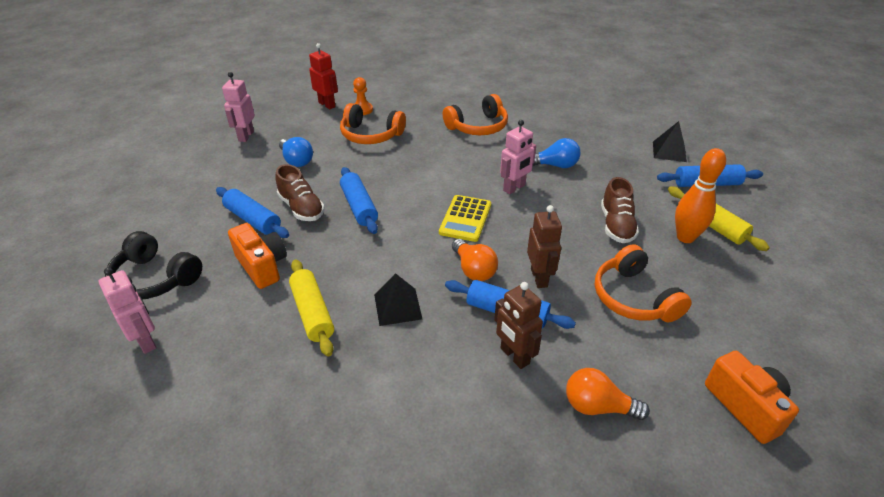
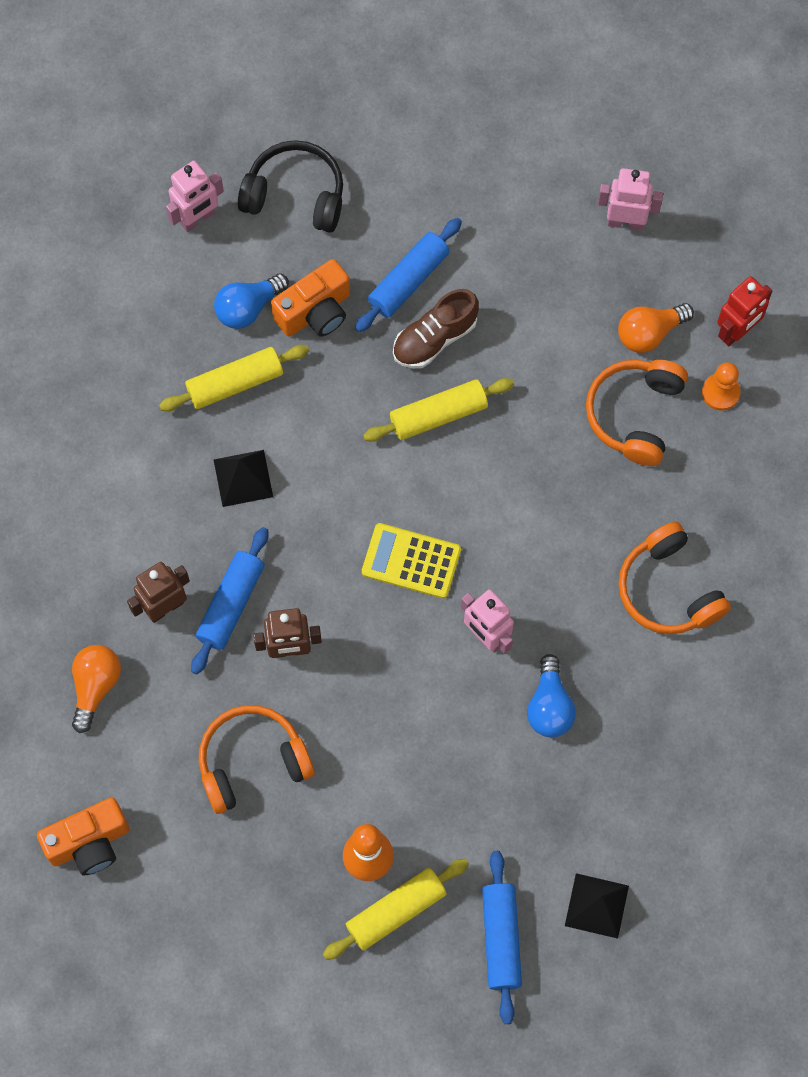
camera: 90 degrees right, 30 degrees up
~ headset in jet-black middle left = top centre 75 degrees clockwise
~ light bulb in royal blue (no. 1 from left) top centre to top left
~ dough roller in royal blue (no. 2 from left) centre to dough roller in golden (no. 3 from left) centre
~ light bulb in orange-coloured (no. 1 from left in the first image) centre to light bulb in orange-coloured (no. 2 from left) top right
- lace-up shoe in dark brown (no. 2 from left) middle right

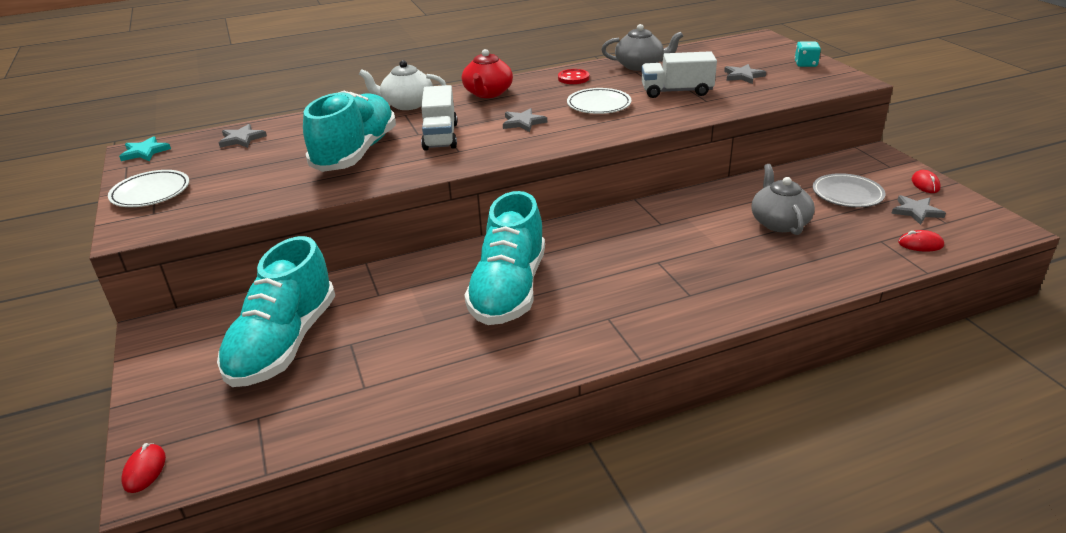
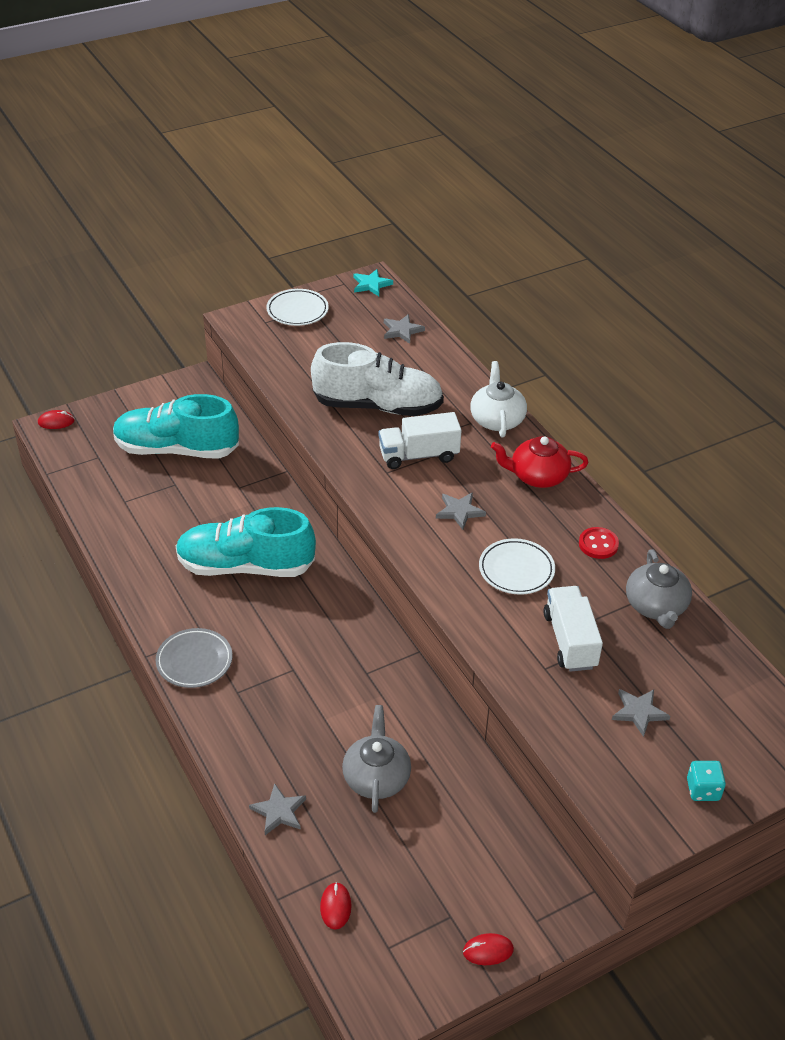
camera: 80 degrees right, 10 degrees up
~ lace-up shoe in aqua (no. 2 from left) top left to lace-up shoe in white centre
~ tea pot in gray (no. 2 from left in the first image) middle right = bottom centre 75 degrees counterclockwise
~ dinner plate in gray middle right to middle left
~ star in gray (no. 4 from left in the first image) middle right to star in gray (no. 1 from left) bottom centre

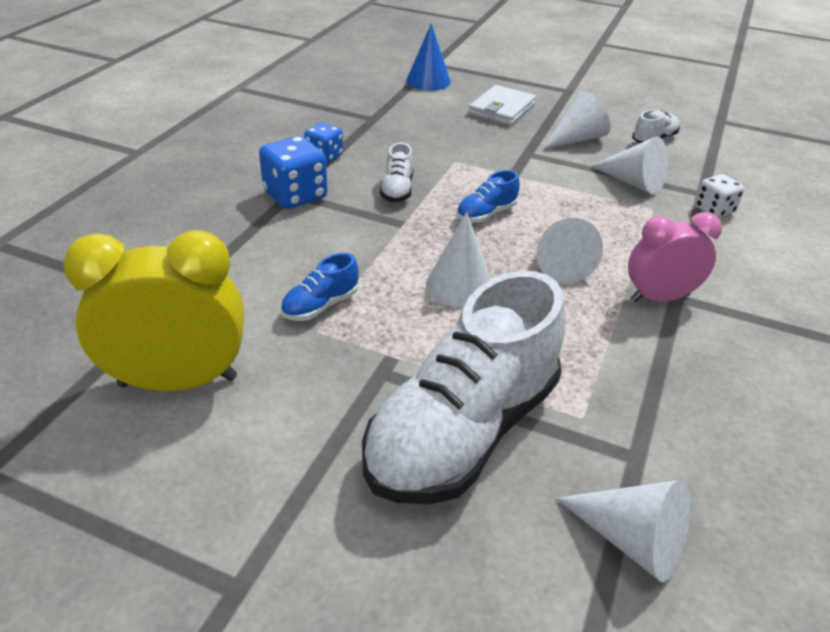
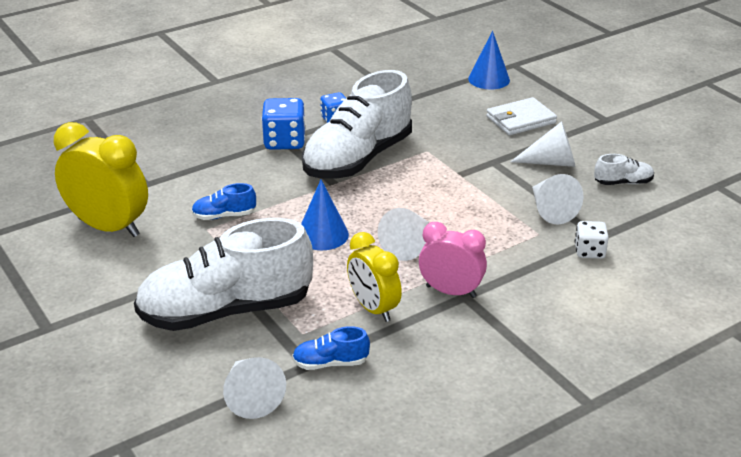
camera: 35 degrees right, 5 degrees down
~ lace-up shoe in white (no. 1 from left in the first image) top centre = top centre x2.45
~ solid cone in white (no. 1 from left) centre to solid cone in royal blue (no. 1 from left) centre
~ lace-up shoe in royal blue (no. 2 from left) top centre to bottom centre
+ bedside clock in golden (no. 2 from left) centre

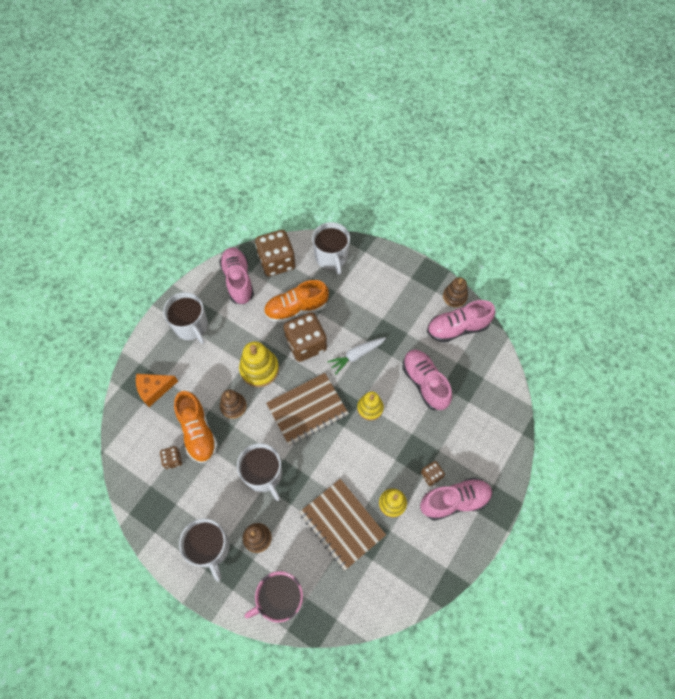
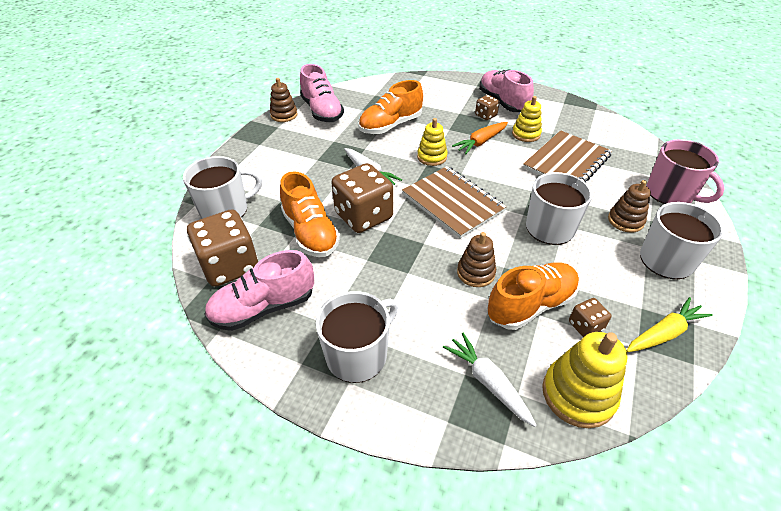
camera: 100 degrees left, 20 degrees down
~ piece of cheese in orange-coloured middle left to toy carrot in white (no. 2 from left) bottom centre
~ ring stacker in golden (no. 1 from left in the first image) centre to ring stacker in golden (no. 3 from left) bottom right
~ lace-up shoe in pink (no. 2 from left) centre to lace-up shoe in orange-coloured (no. 2 from left) top centre
+ toy carrot in orange-coloured top centre
+ toy carrot in golden middle right

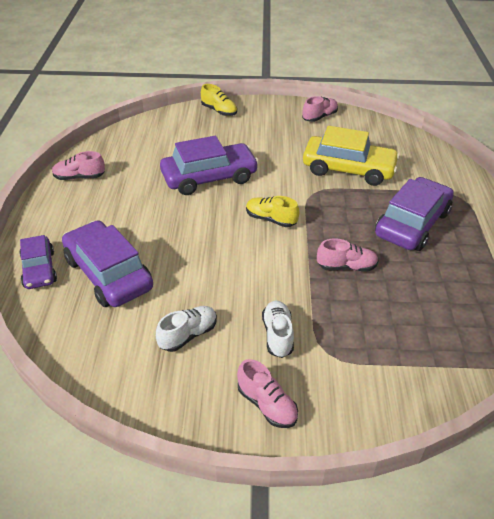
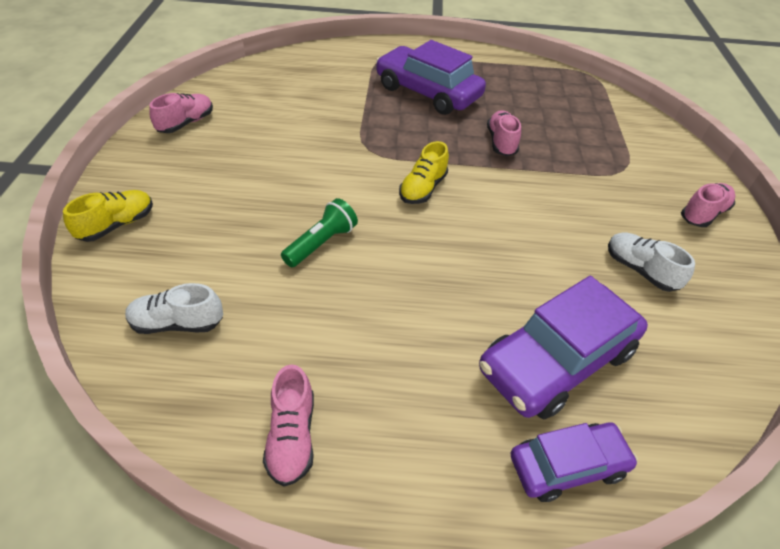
camera: 90 degrees left, 5 degrees up
~ car in violet (no. 3 from left) top centre to flashlight in green centre
~ lace-up shoe in white (no. 2 from left in the first image) centre to lace-up shoe in white (no. 1 from left) middle left
~ lace-up shoe in pink (no. 3 from left in the first image) top centre = top left 75 degrees clockwise
- car in golden top right

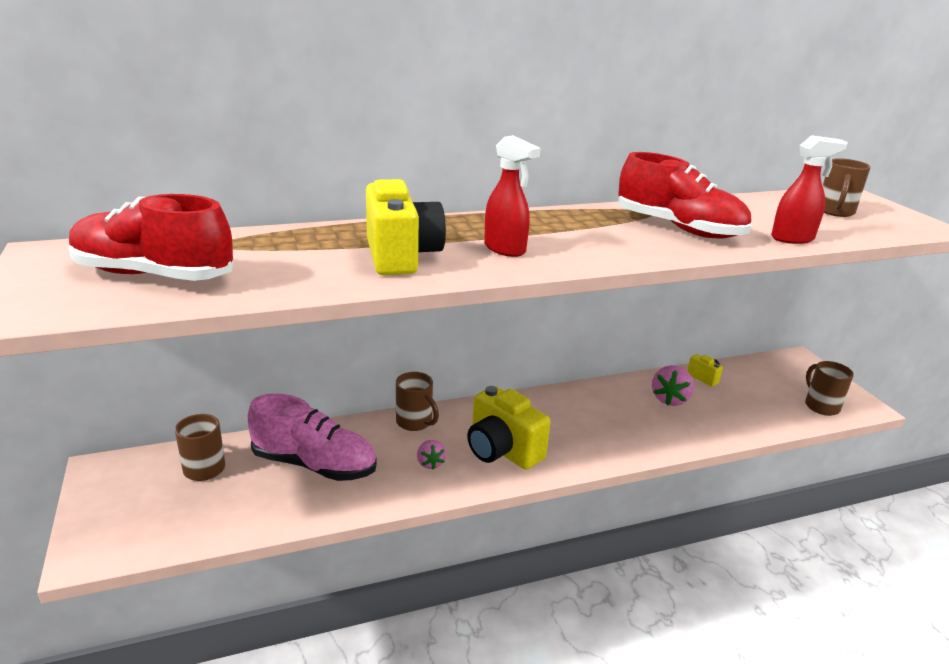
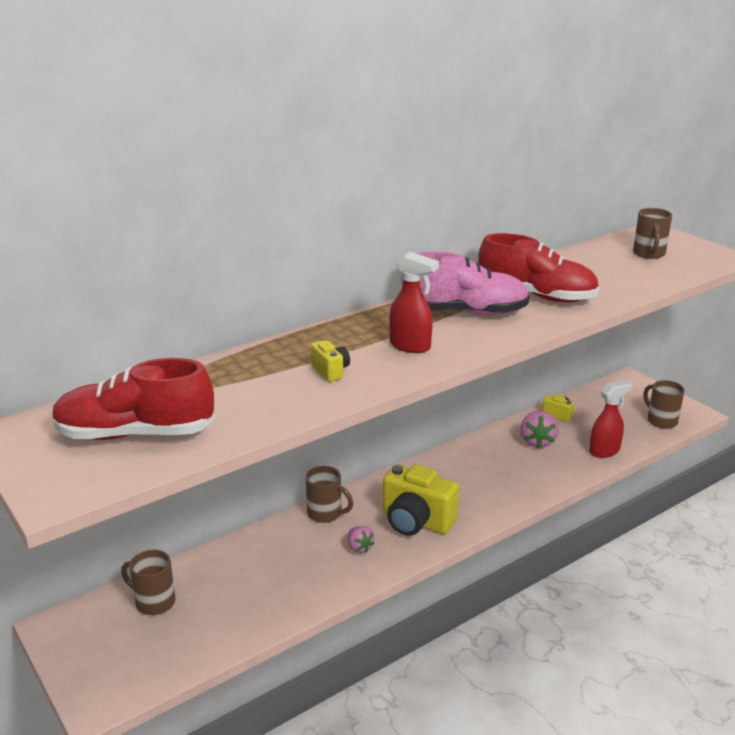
camera: 15 degrees left, 0 degrees up
~ lace-up shoe in pink middle left to centre
~ camera in golden (no. 1 from left) centre = centre x0.48
~ sprayer in scarlet (no. 2 from left) top right to middle right

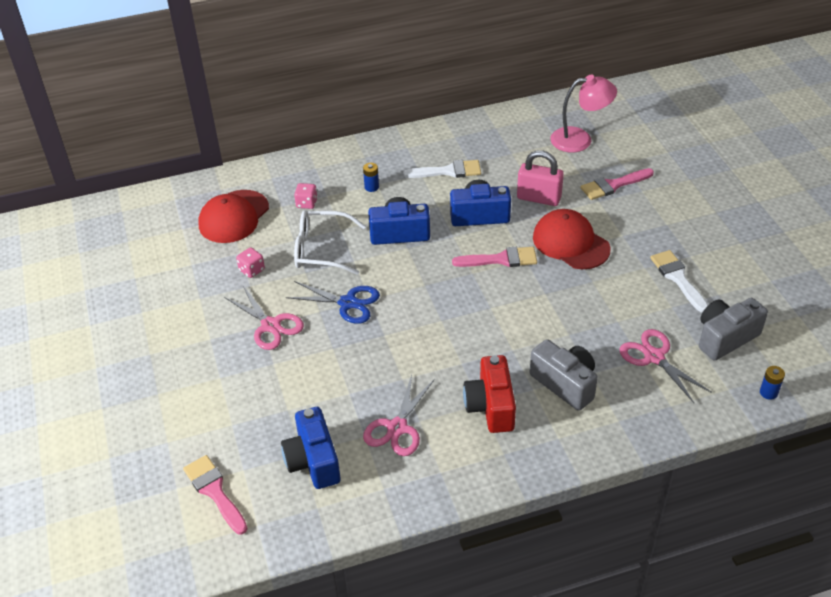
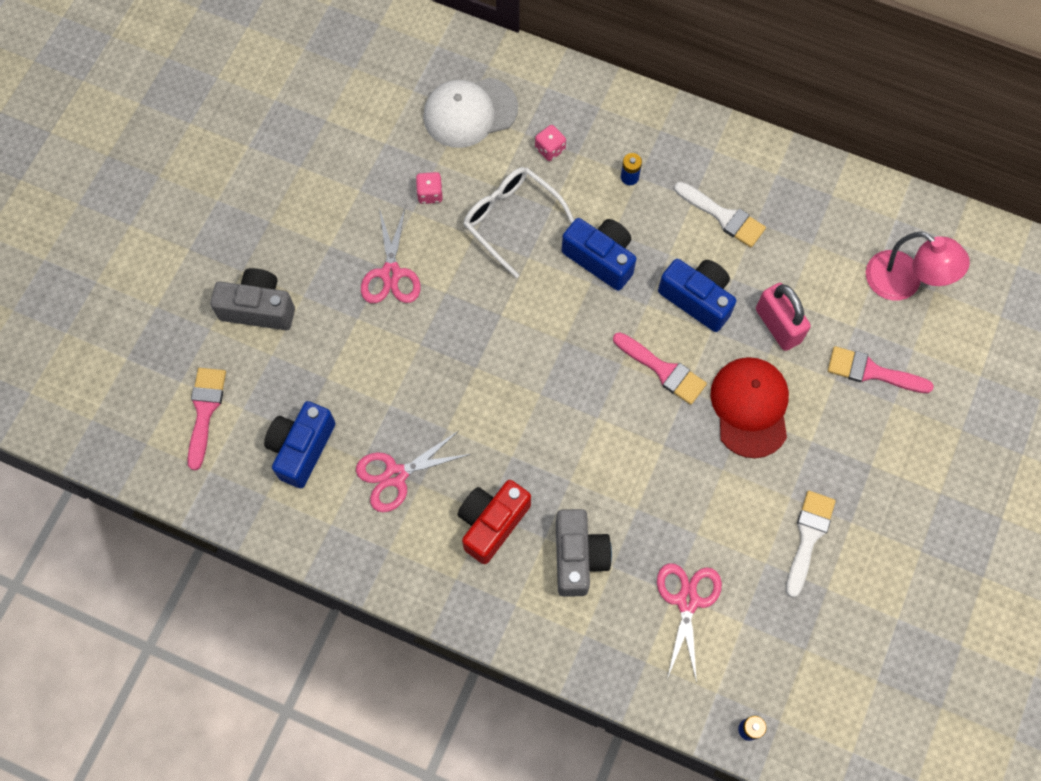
camera: 40 degrees right, 25 degrees up
~ baseball cap in scarlet (no. 1 from left) middle left to baseball cap in white top centre
- pair of scissors in royal blue centre
~ camera in gray (no. 2 from left in the first image) middle right to camera in gray (no. 1 from left) middle left

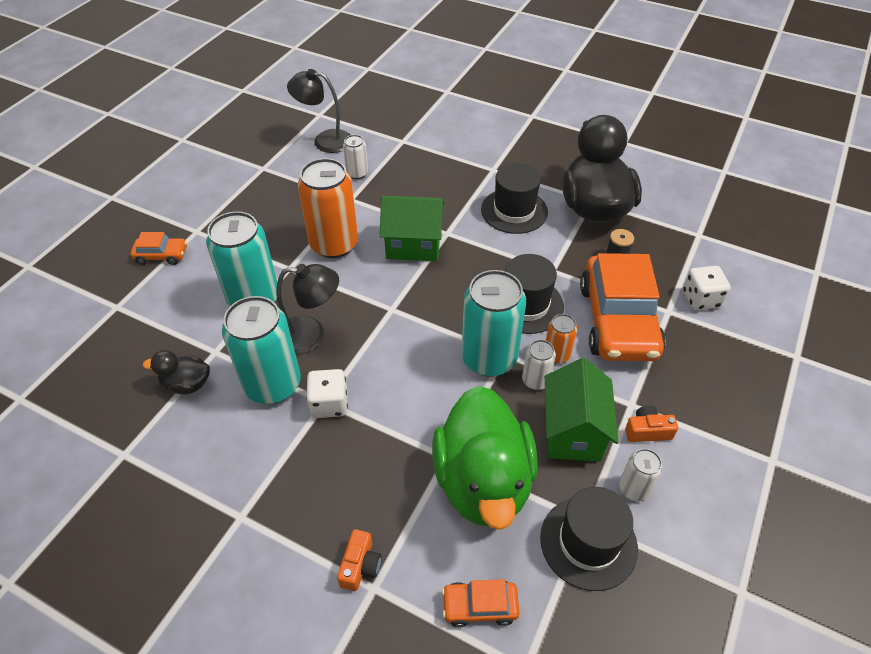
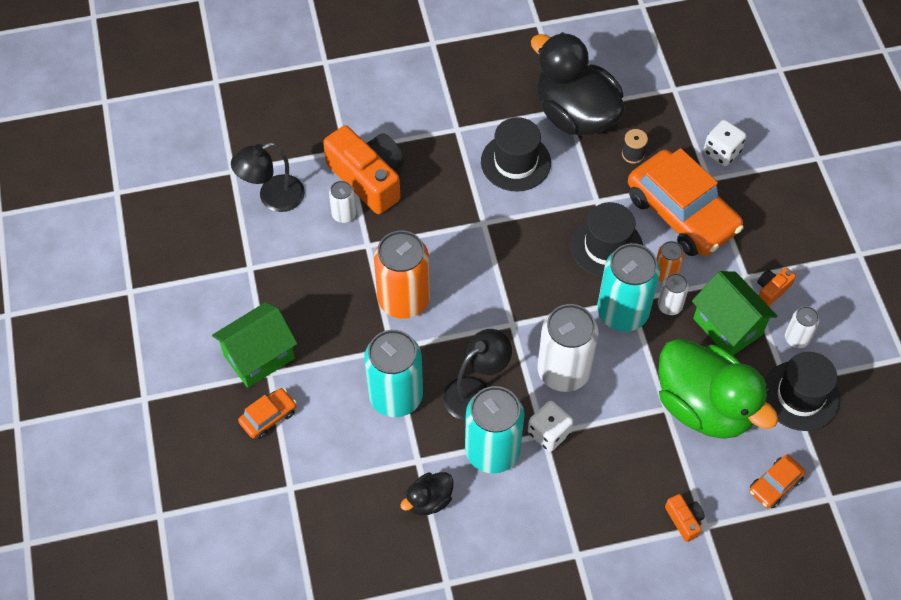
camera: 40 degrees left, 10 degrees up
~ house in green (no. 1 from left) centre to middle left
+ camera in orange-coloured (no. 1 from left) top centre
+ soda can in white (no. 2 from left) centre

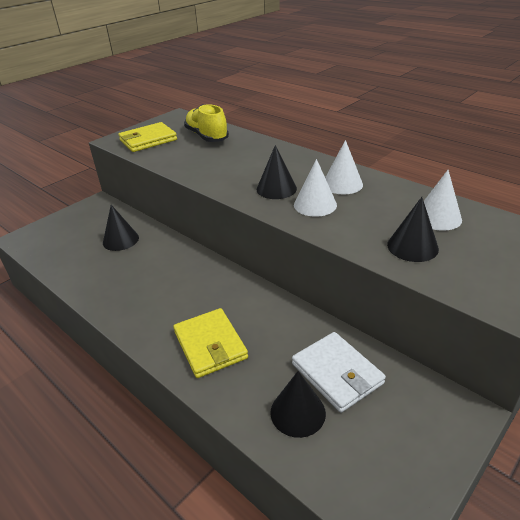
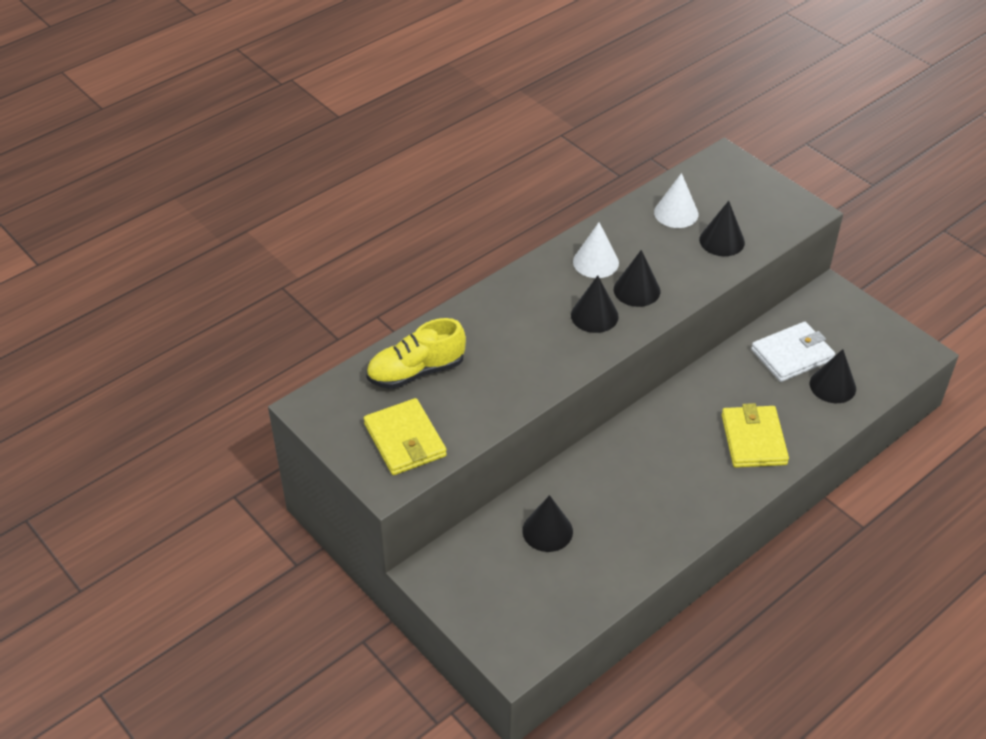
camera: 85 degrees left, 10 degrees up
~ billfold in golden (no. 2 from left) centre = middle right 75 degrees counterclockwise
~ solid cone in white (no. 1 from left) centre to solid cone in jet-black (no. 3 from left) centre

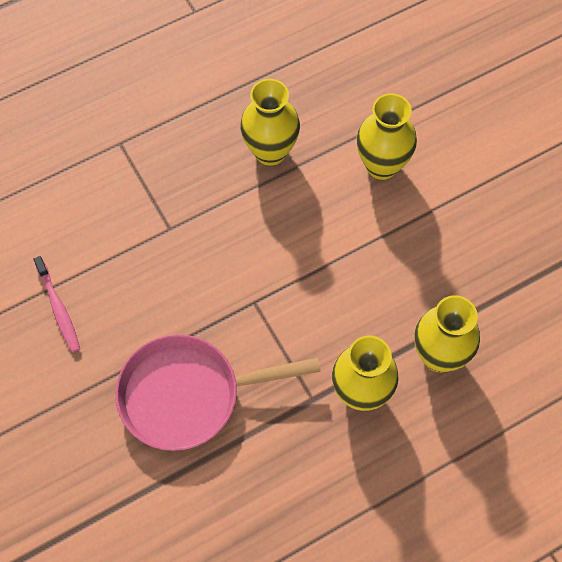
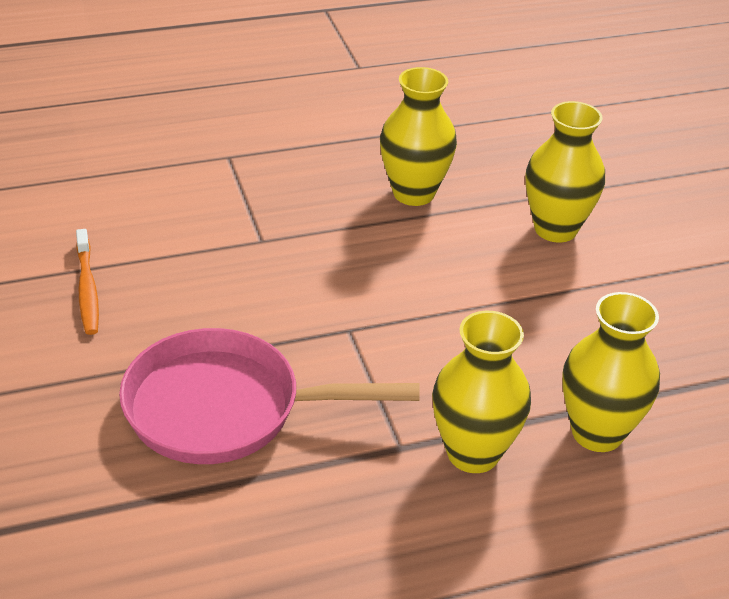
camera: 10 degrees right, 25 degrees down
~ toothbrush in pink middle left to toothbrush in orange-coloured middle left

